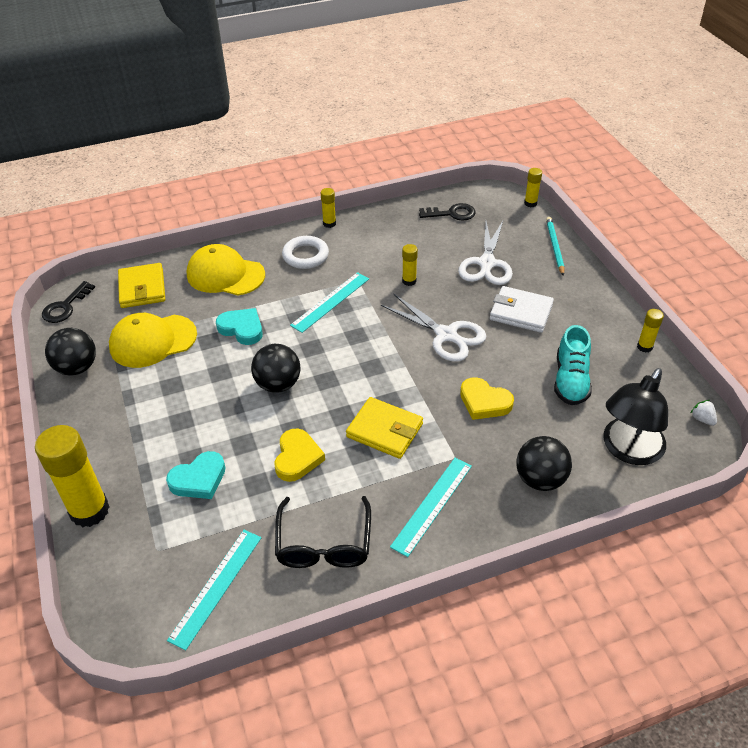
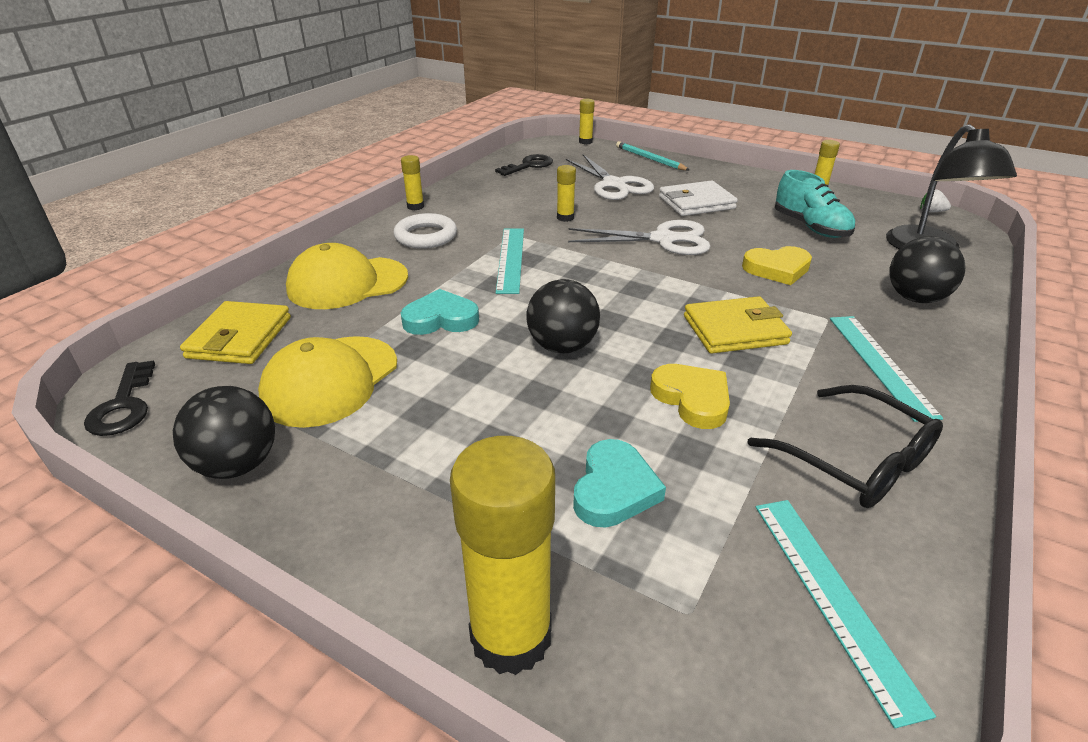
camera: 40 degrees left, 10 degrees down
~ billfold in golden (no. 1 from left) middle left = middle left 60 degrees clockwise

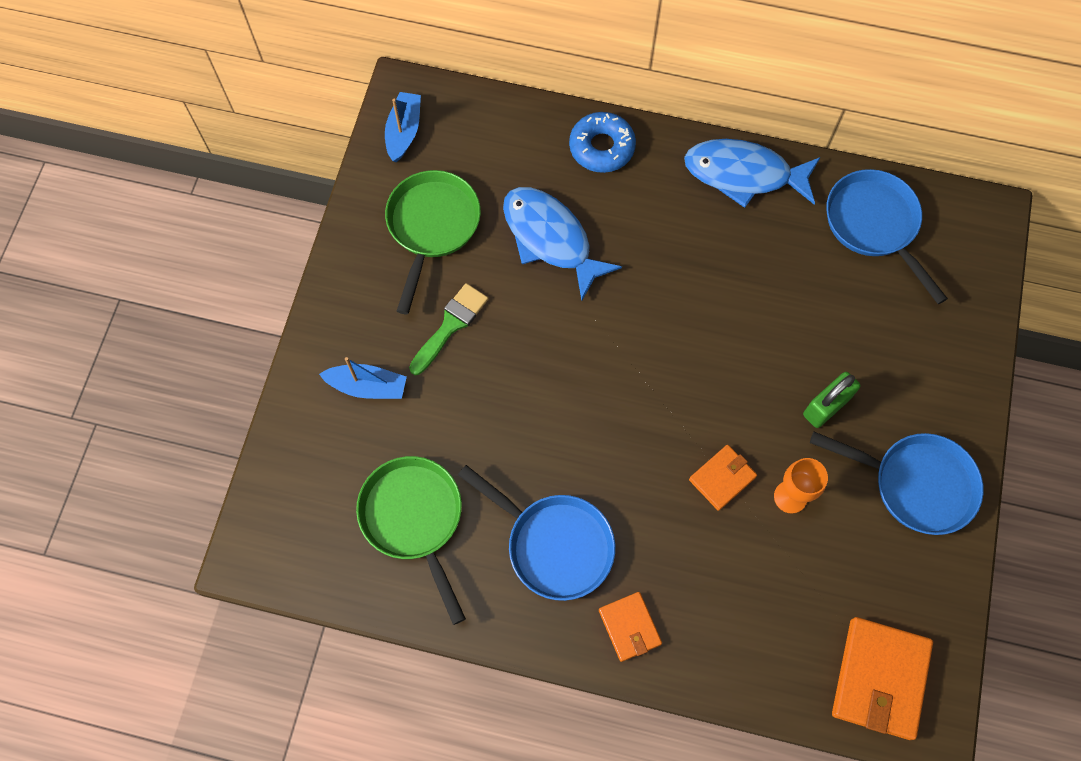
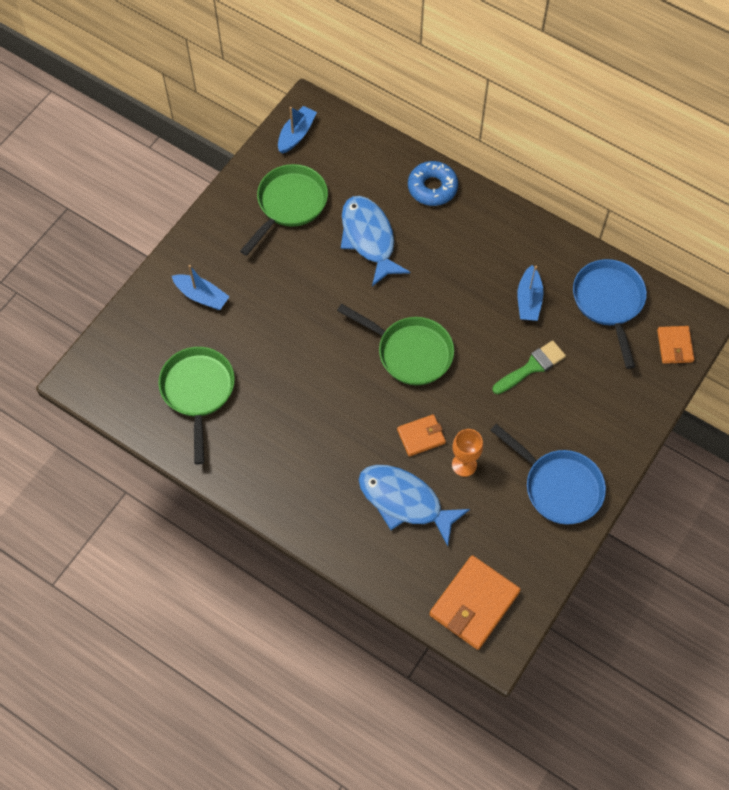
camera: 20 degrees right, 5 degrees down
~ brush in green centre to middle right
- frying pan in royal blue (no. 1 from left) bottom centre
~ billfold in orange-coloured (no. 1 from left in the first image) bottom centre to billfold in orange-coloured (no. 3 from left) middle right
~ fish figure in royal blue (no. 2 from left) top right to centre
- padlock in green middle right
+ frying pan in green (no. 3 from left) centre
+ toy boat in royal blue (no. 3 from left) middle right

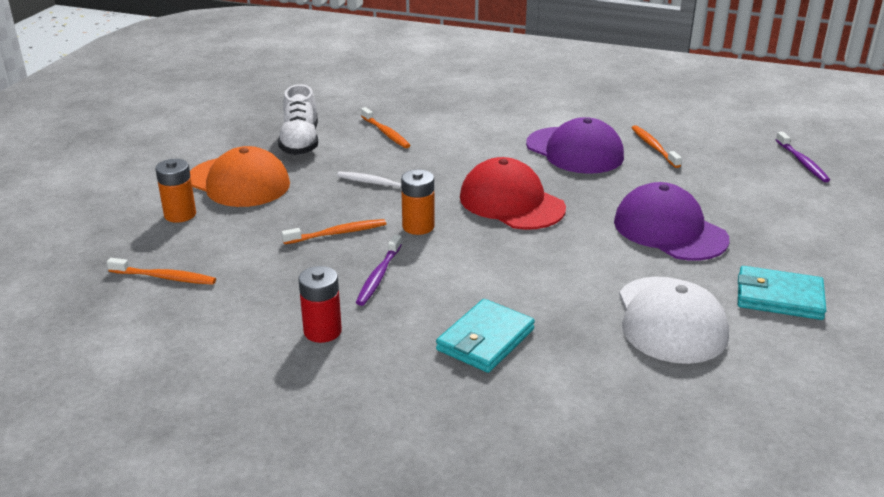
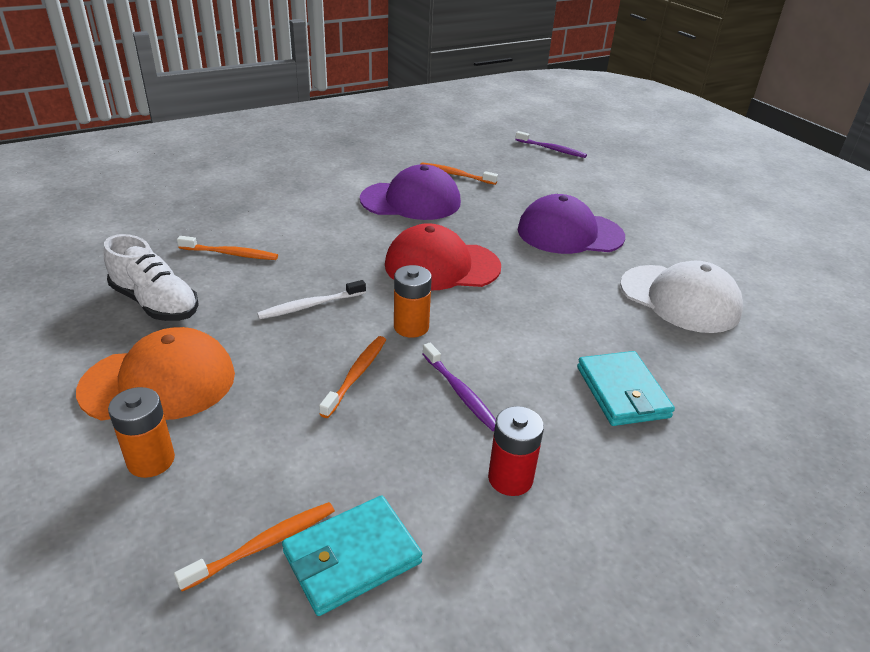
camera: 50 degrees left, 5 degrees up
~ billfold in aqua (no. 2 from left in the first image) middle right to billfold in aqua (no. 1 from left) bottom centre

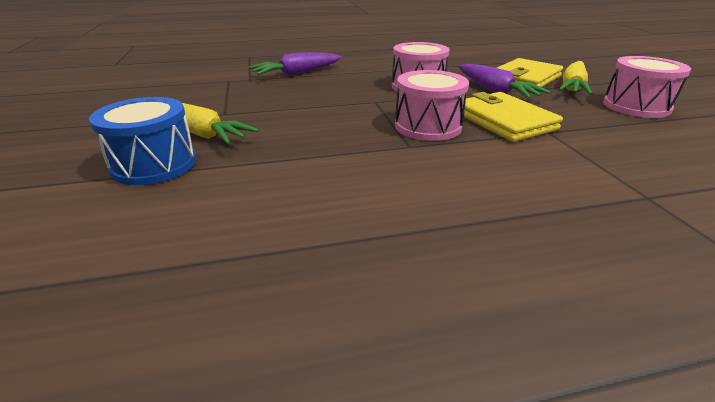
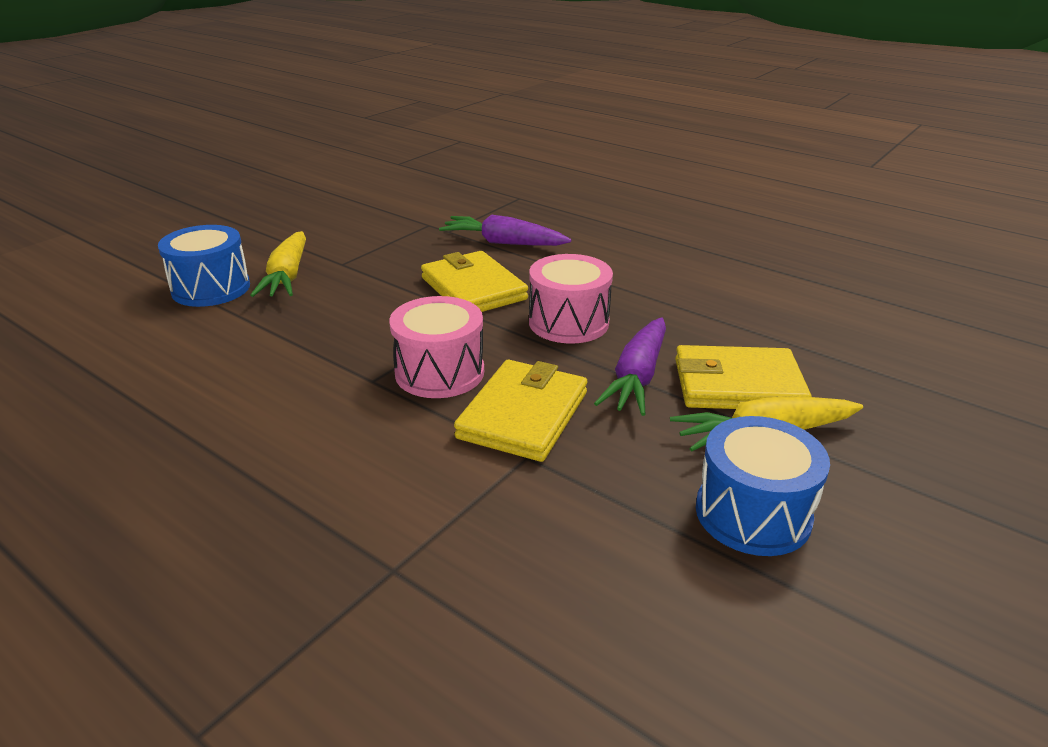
camera: 50 degrees right, 0 degrees up
~ drum in pink (no. 3 from left) top right to drum in royal blue (no. 2 from left) middle right
+ billfold in golden (no. 1 from left) centre

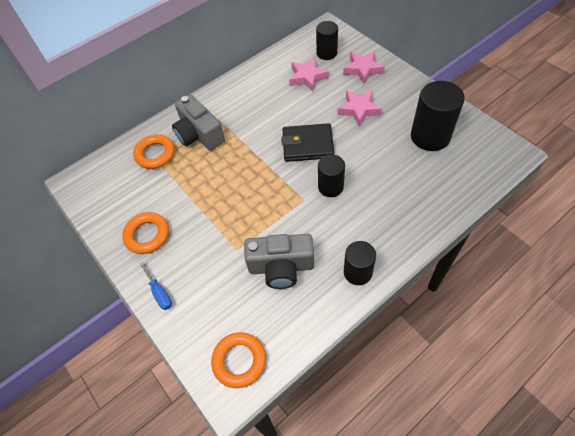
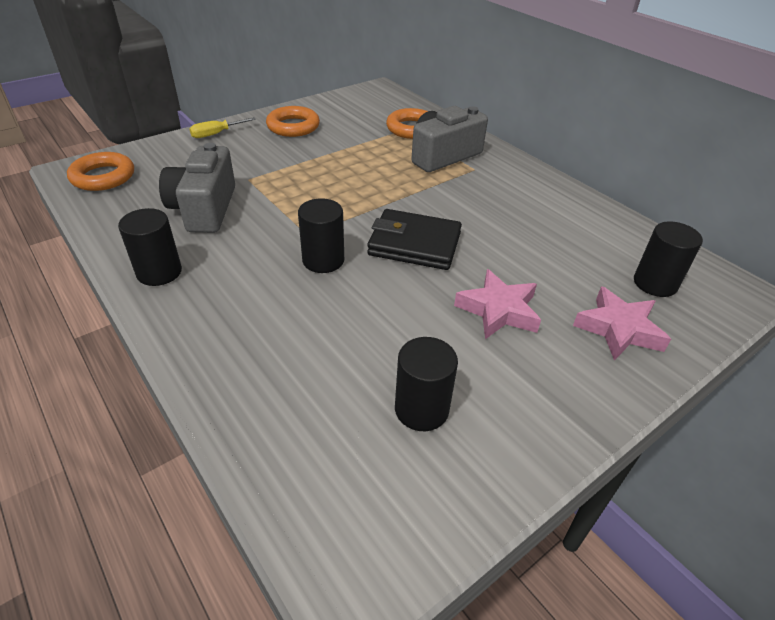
camera: 85 degrees right, 15 degrees down
~ flat screwdriver in royal blue middle left to flat screwdriver in golden top left
~ billfold in jet-black top centre = centre 75 degrees counterclockwise
- star in pink (no. 1 from left) top centre
~ solid cylinder in jet-black (no. 4 from left in the first image) top right = centre x0.62

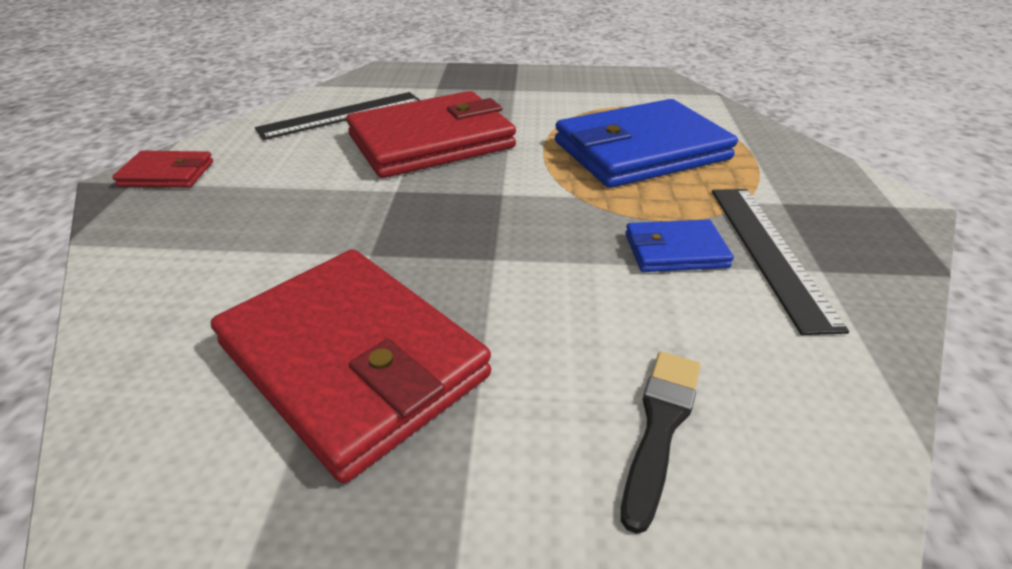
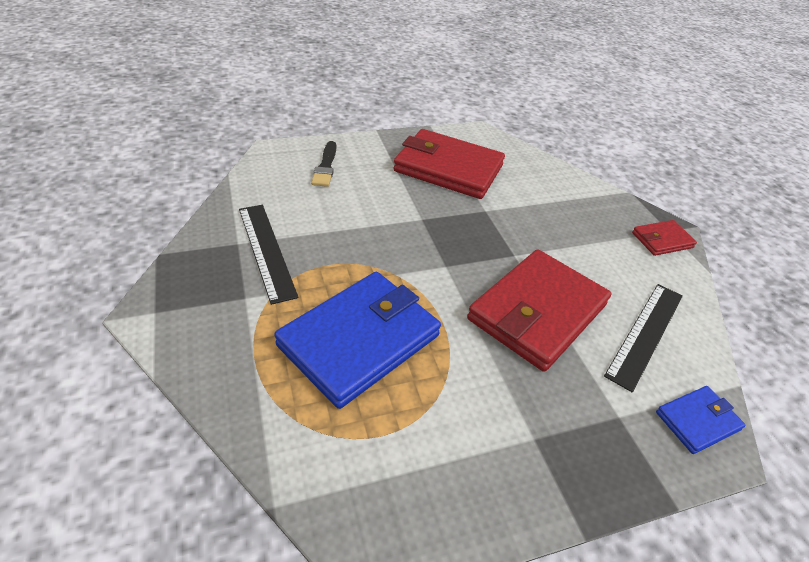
camera: 155 degrees right, 5 degrees up
~ billfold in royal blue (no. 2 from left) middle right to bottom right

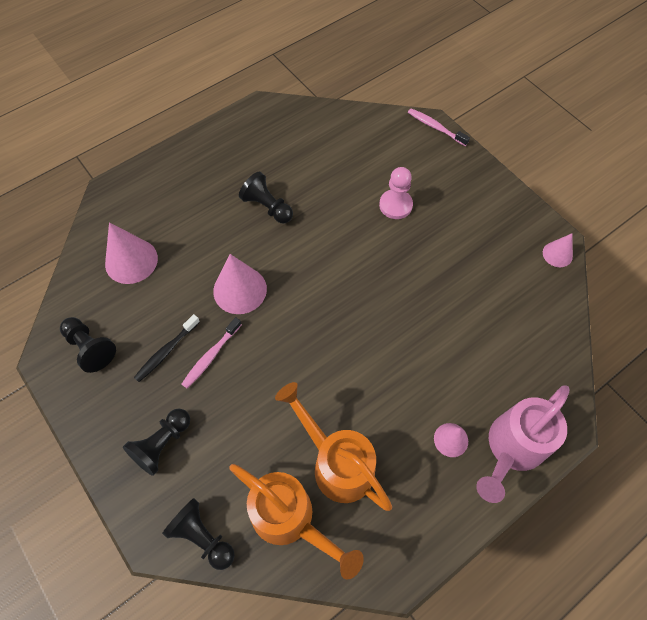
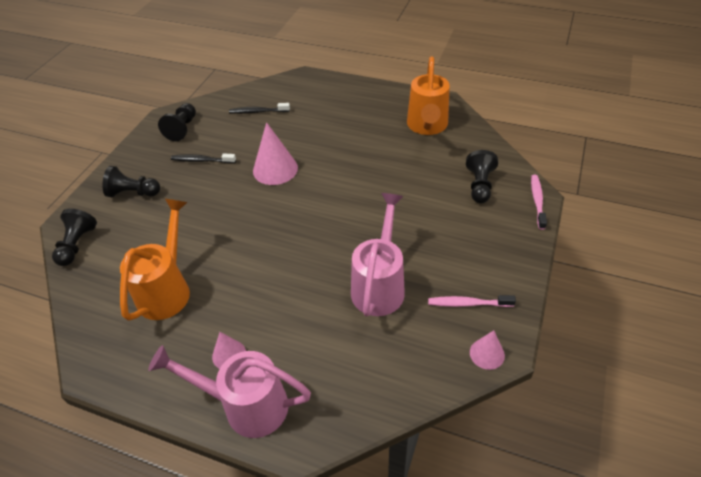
camera: 60 degrees right, 15 degrees down
~ solid cone in pink (no. 1 from left) middle left to toothbrush in jet-black (no. 2 from left) top centre
~ toothbrush in pink (no. 1 from left) middle left to middle right
~ watering pot in orange-coloured (no. 1 from left in the first image) bottom centre to watering pot in orange-coloured (no. 2 from left) top centre
~ game pawn in jet-black (no. 4 from left) top centre to middle right
- game pawn in pink top centre
+ watering pot in pink (no. 2 from left) centre

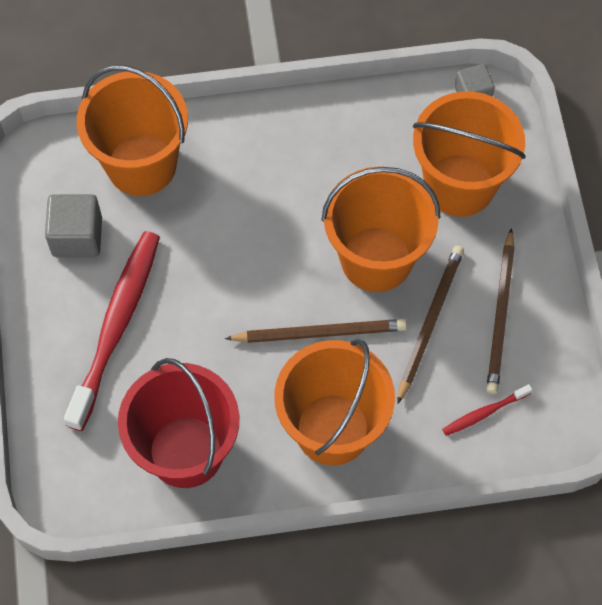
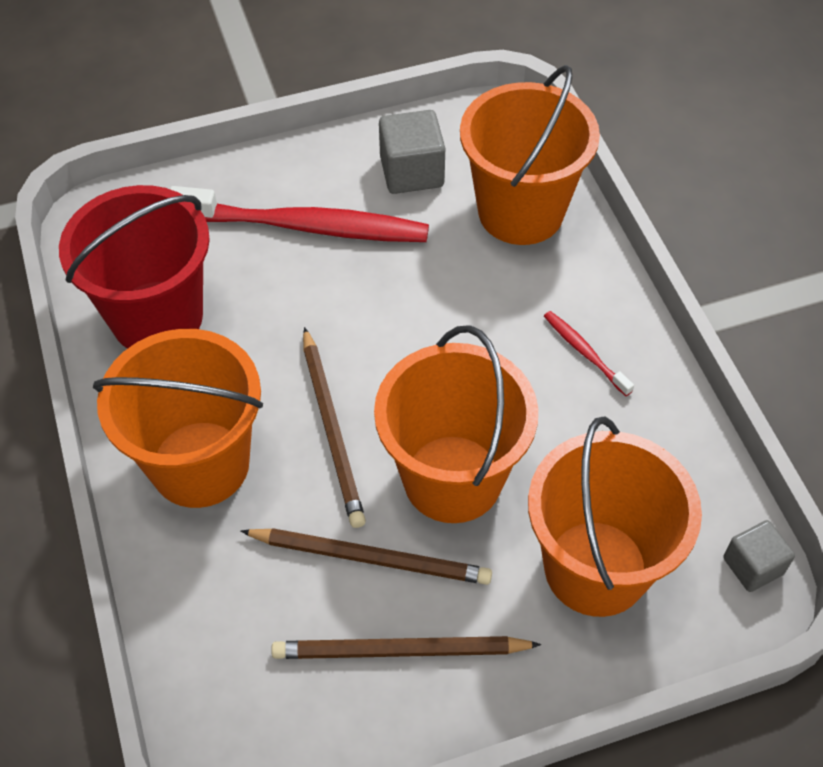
camera: 80 degrees right, 10 degrees down
~ toothbrush in scarlet (no. 2 from left) bottom right to middle right

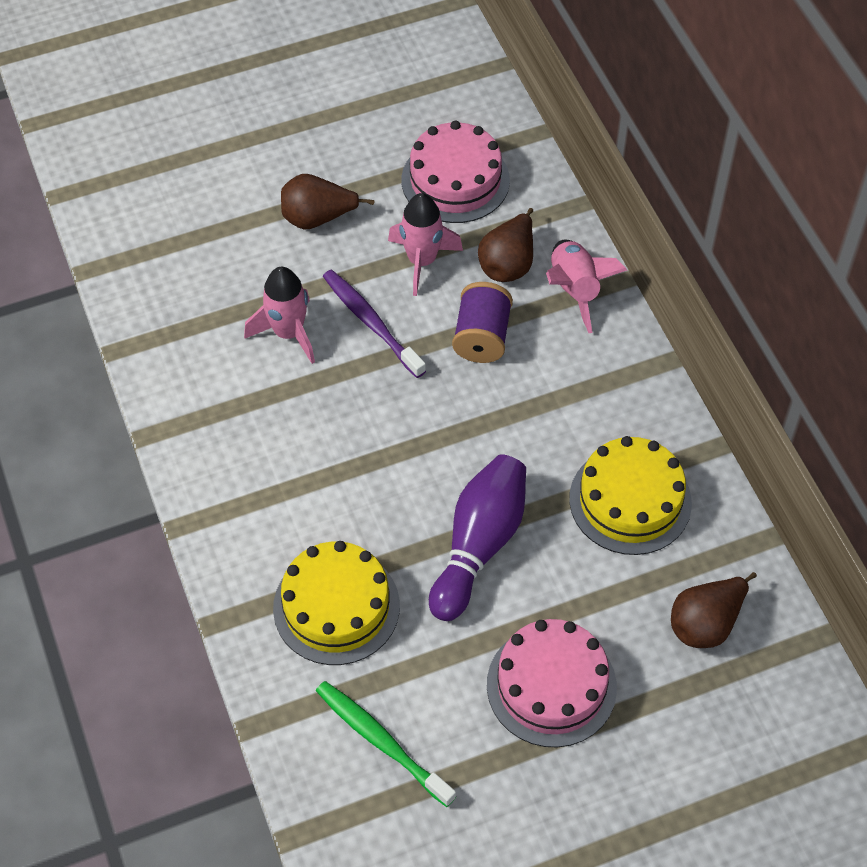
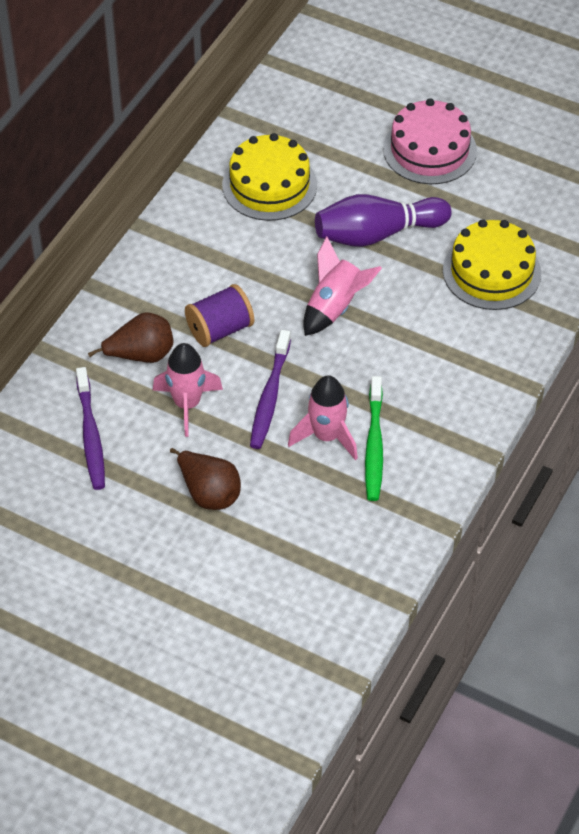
camera: 130 degrees left, 5 degrees down
~ toothbrush in green bottom centre to centre
~ gateau in pink (no. 1 from left) top centre to toothbrush in violet (no. 1 from left) middle left
~ toy rocket in pink (no. 3 from left) top right to centre
- pear in dark brown (no. 3 from left) bottom right

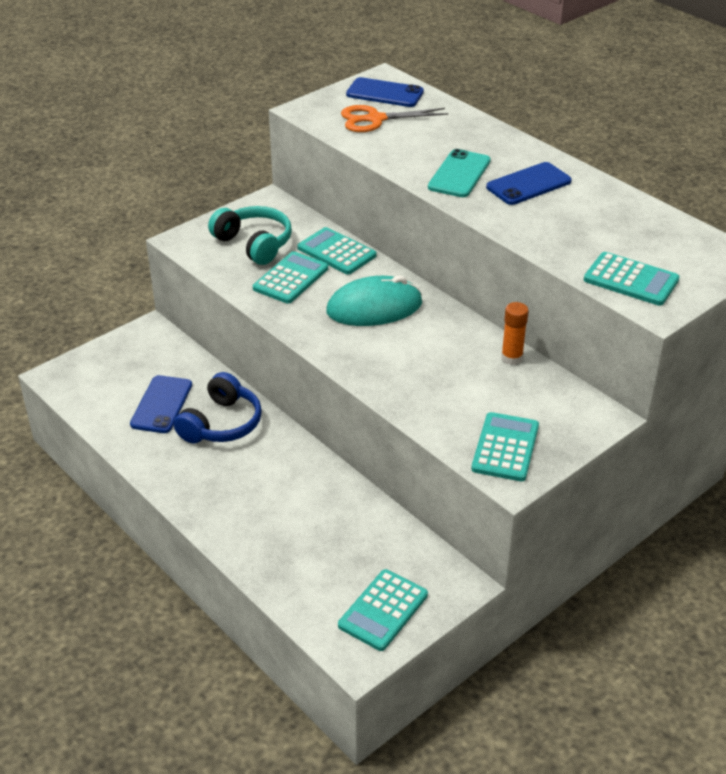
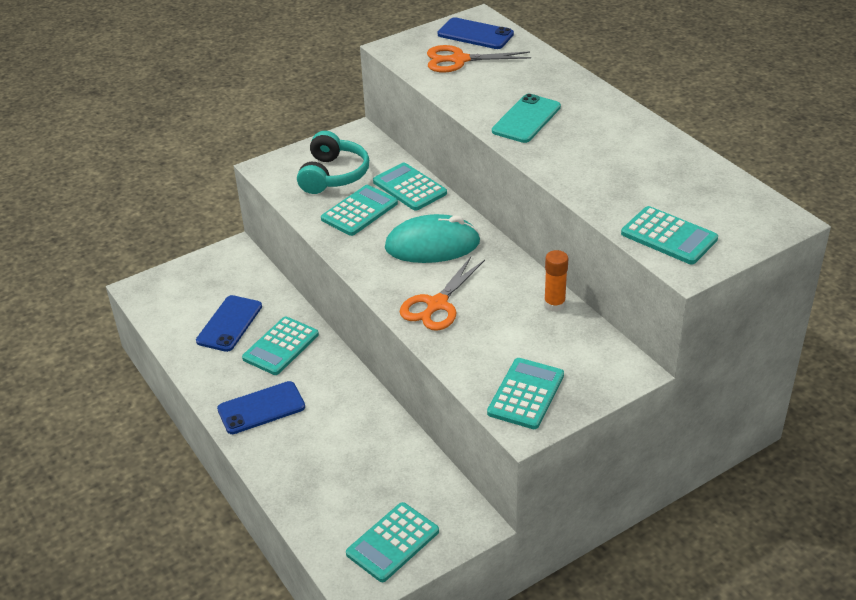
camera: 10 degrees right, 0 degrees up
~ headset in royal blue middle left to calculator in aqua (no. 1 from left) middle left
~ headset in aqua top centre = top centre 45 degrees clockwise
~ phone in royal blue (no. 3 from left in the first image) top right to phone in royal blue (no. 2 from left) bottom left
+ pair of scissors in orange-coloured (no. 1 from left) centre

